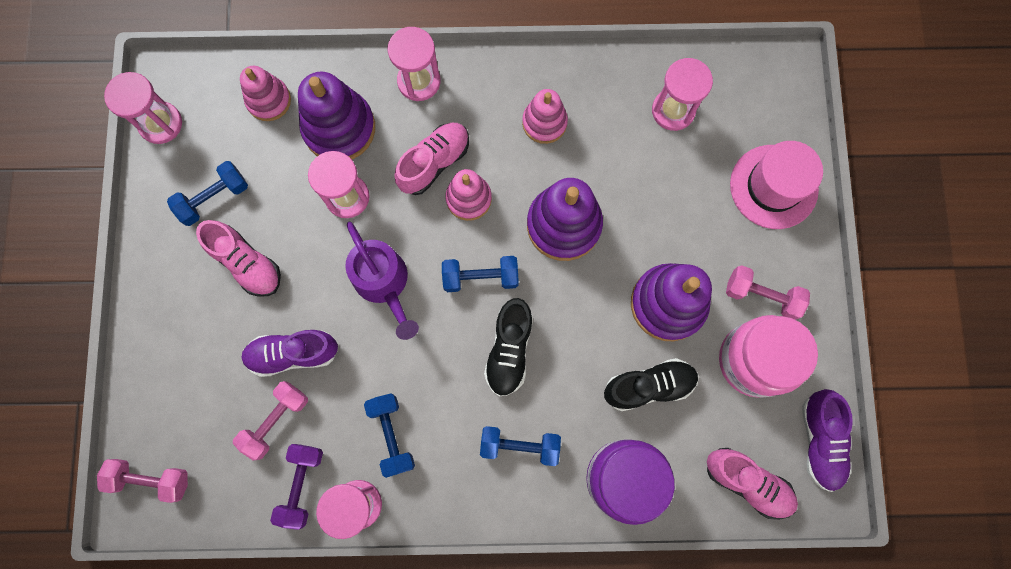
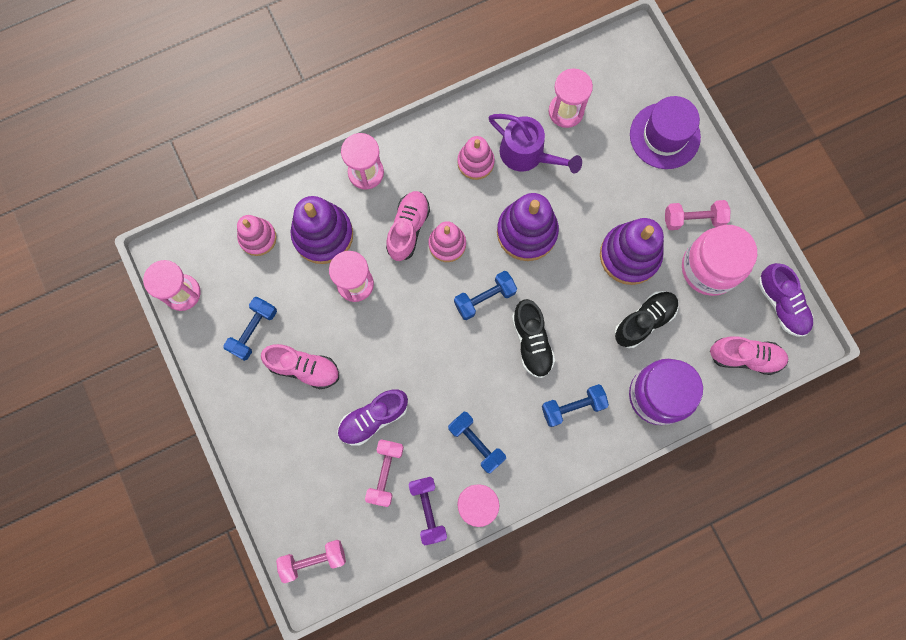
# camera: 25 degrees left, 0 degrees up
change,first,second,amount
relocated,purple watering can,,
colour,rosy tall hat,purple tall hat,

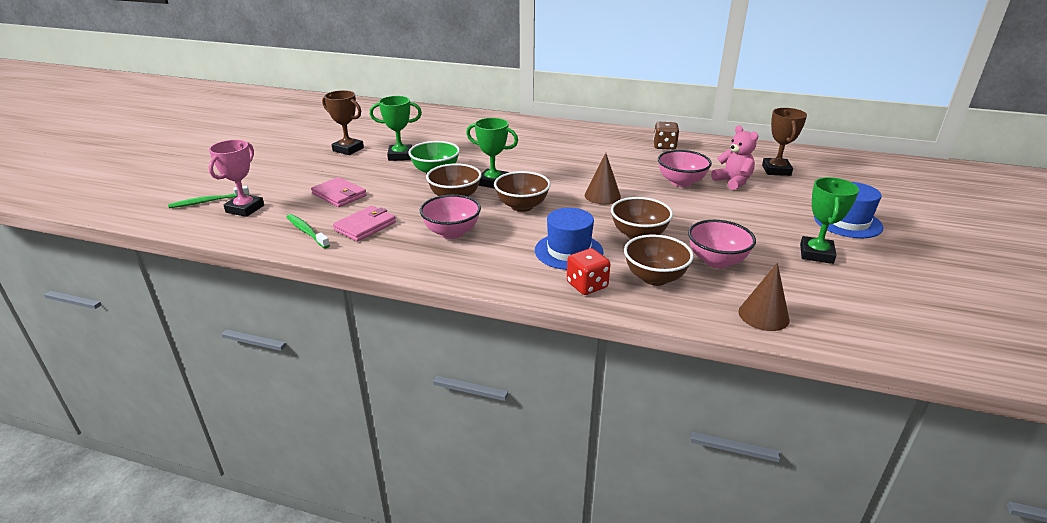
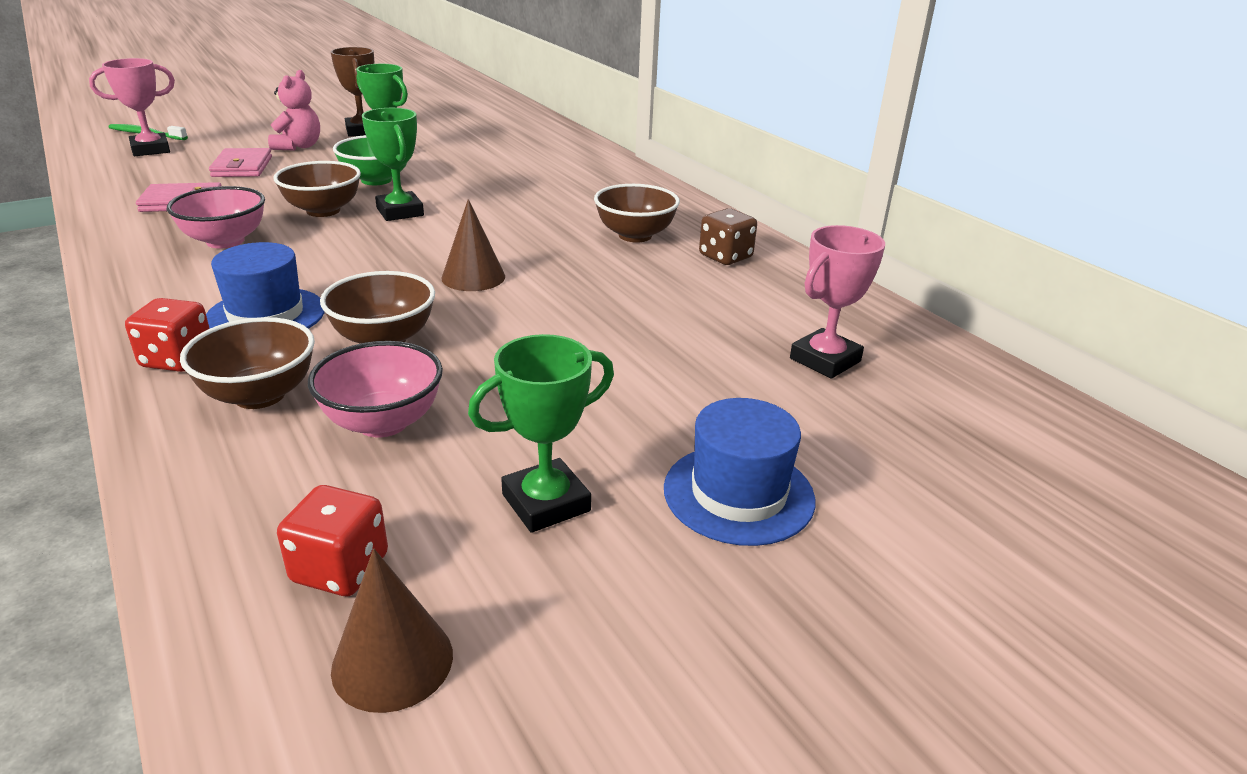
# camera: 40 degrees right, 0 degrees up
change,first,second,amount
relocated,rosy stuffed bear,,
appeared,,red die (no. 2 from left),
relocated,brown solid cone (no. 2 from left in the first image),brown solid cone (no. 1 from left),
relocated,brown bowl (no. 2 from left in the first image),brown bowl (no. 4 from left),
colour,brown prize cup (no. 2 from left),rosy prize cup (no. 2 from left),
missing,green tooth brush (no. 2 from left),,
missing,rosy bowl (no. 2 from left),,

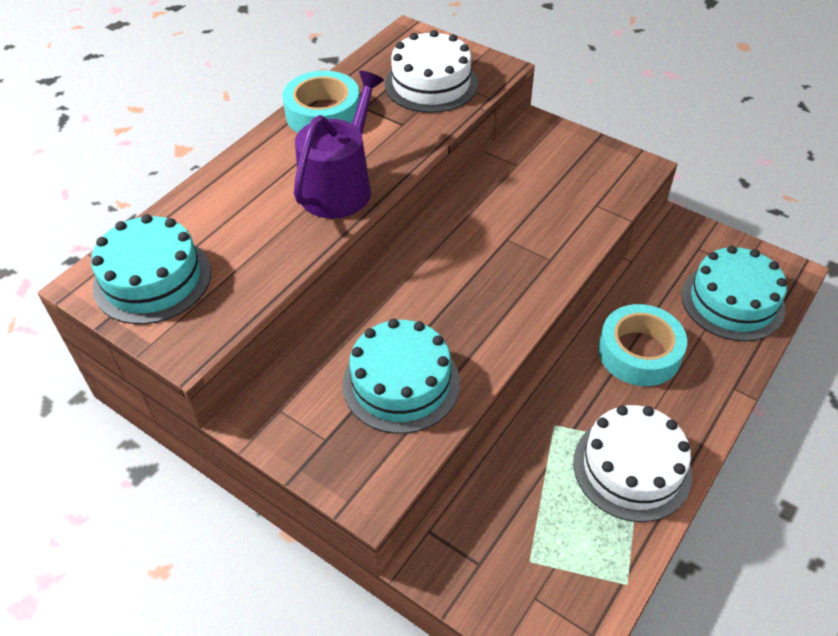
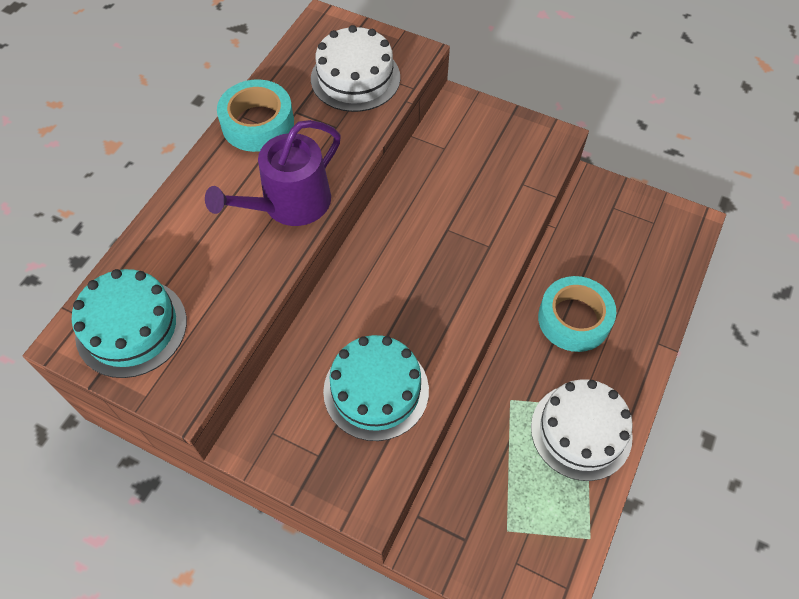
# camera: 10 degrees left, 10 degrees up
change,first,second,amount
spun,purple watering can,,150 degrees counterclockwise
missing,turquoise gateau (no. 3 from left),,

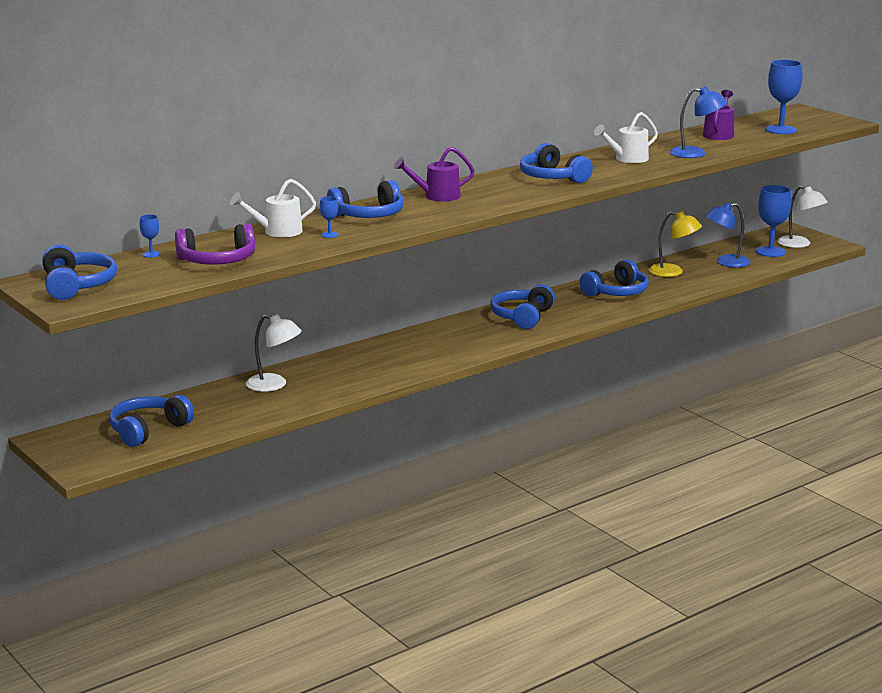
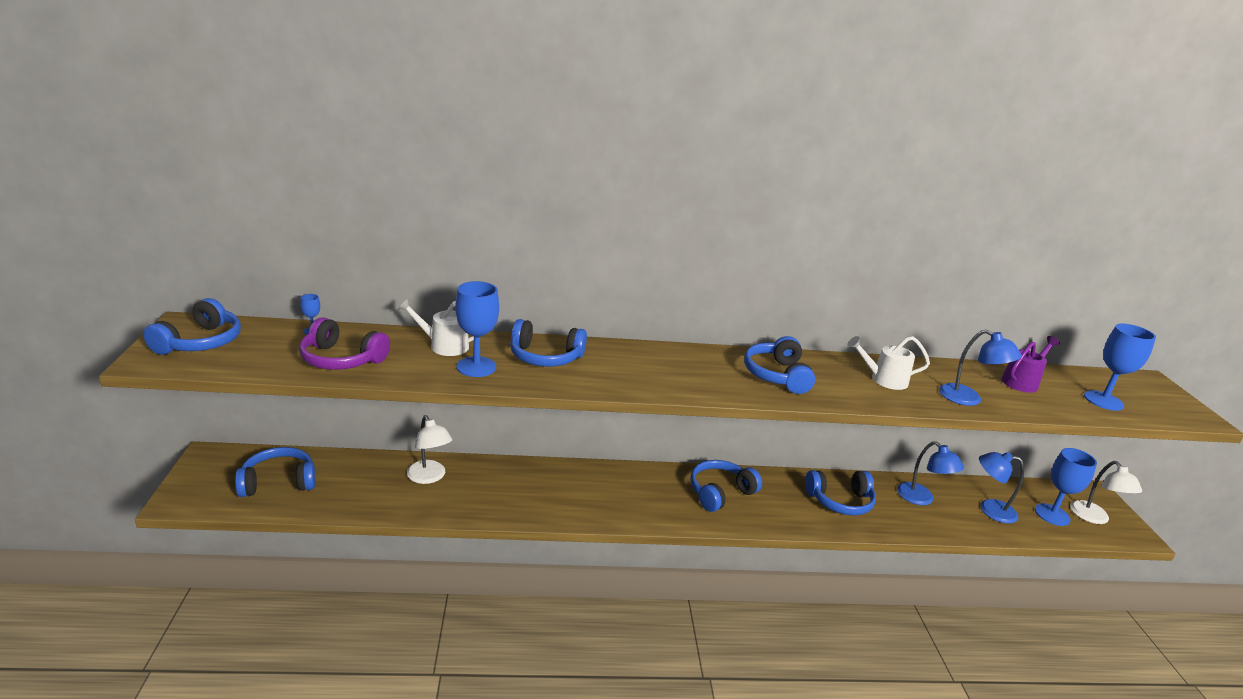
# camera: 30 degrees right, 5 degrees up
change,first,second,amount
size,blue goblet (no. 2 from left),,x2.19
colour,yellow lamp,blue lamp (no. 1 from left),
missing,purple watering can (no. 1 from left),,

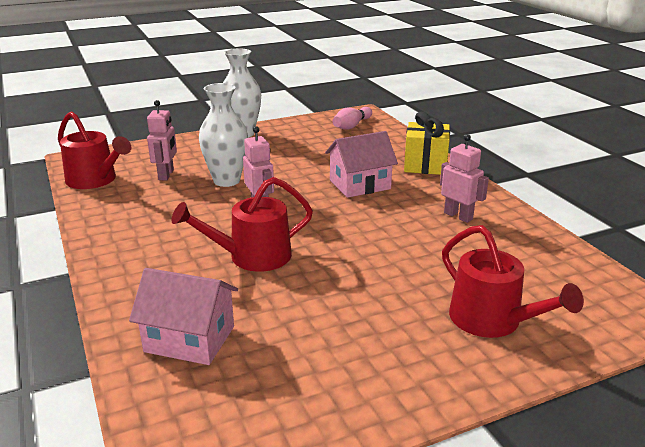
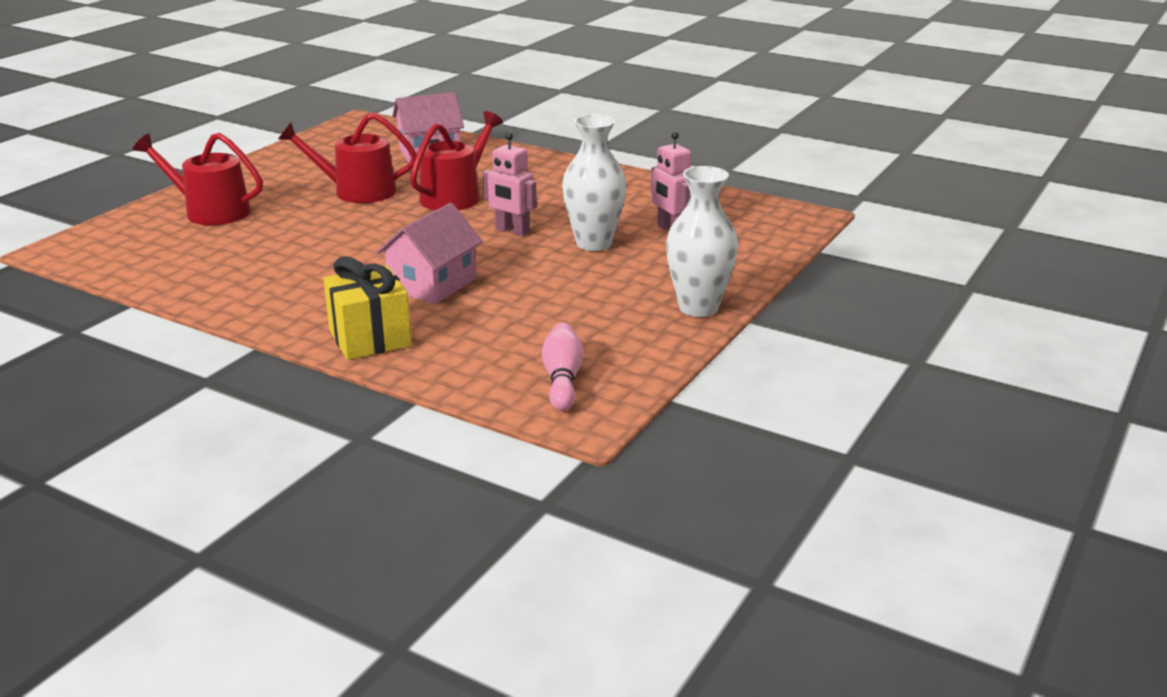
# camera: 145 degrees right, 0 degrees up
change,first,second,amount
relocated,red watering can (no. 1 from left in the first image),red watering can (no. 2 from left),
missing,rosy robot (no. 3 from left),,

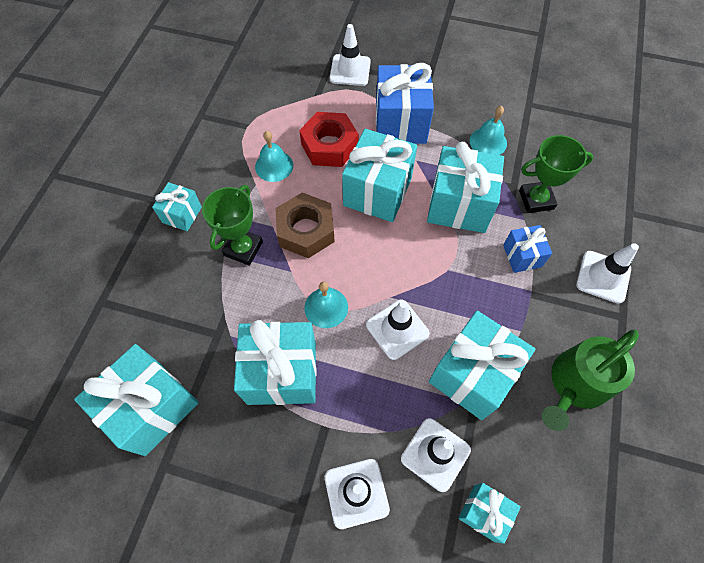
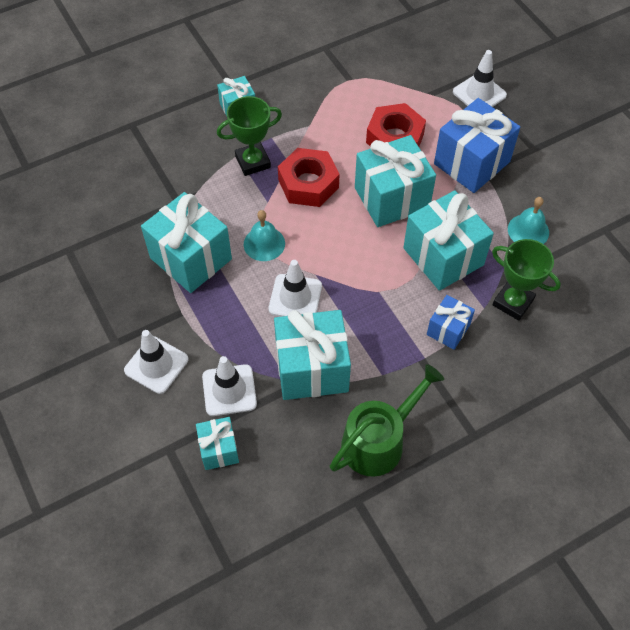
# camera: 45 degrees right, 5 degrees down
change,first,second,amount
colour,brown nut,red nut (no. 1 from left),
spun,green watering can,,135 degrees clockwise
missing,turquoise present (no. 1 from left),,
missing,turquoise school bell (no. 1 from left),,
missing,pure white traffic cone (no. 5 from left),,

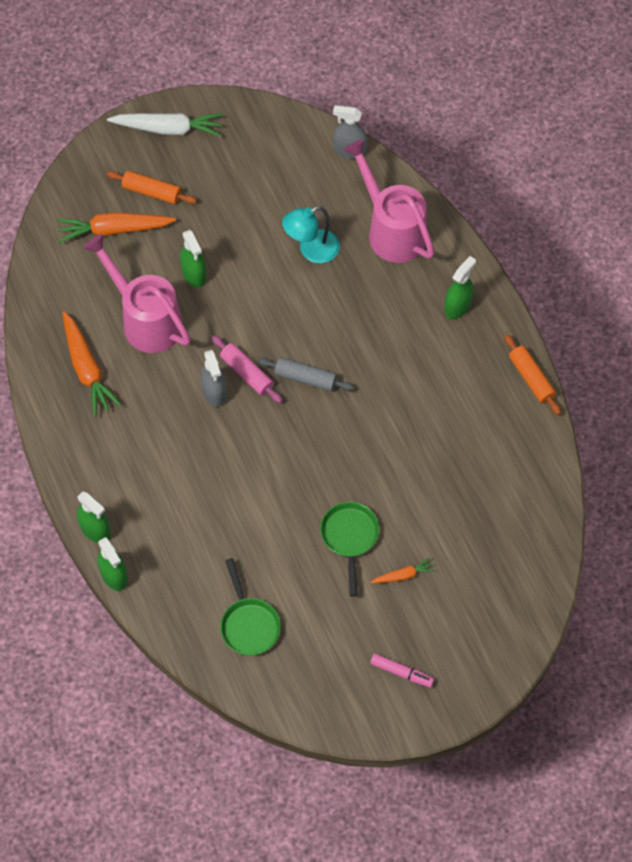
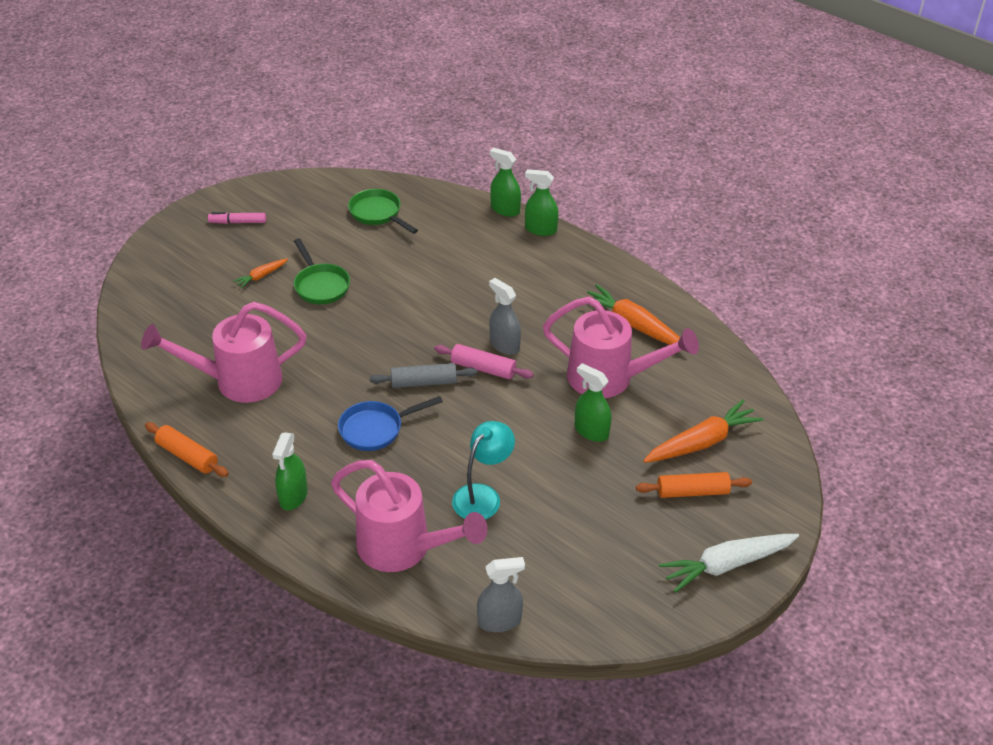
# camera: 155 degrees right, 20 degrees down
change,first,second,amount
appeared,,rosy watering can (no. 1 from left),
appeared,,blue pan,

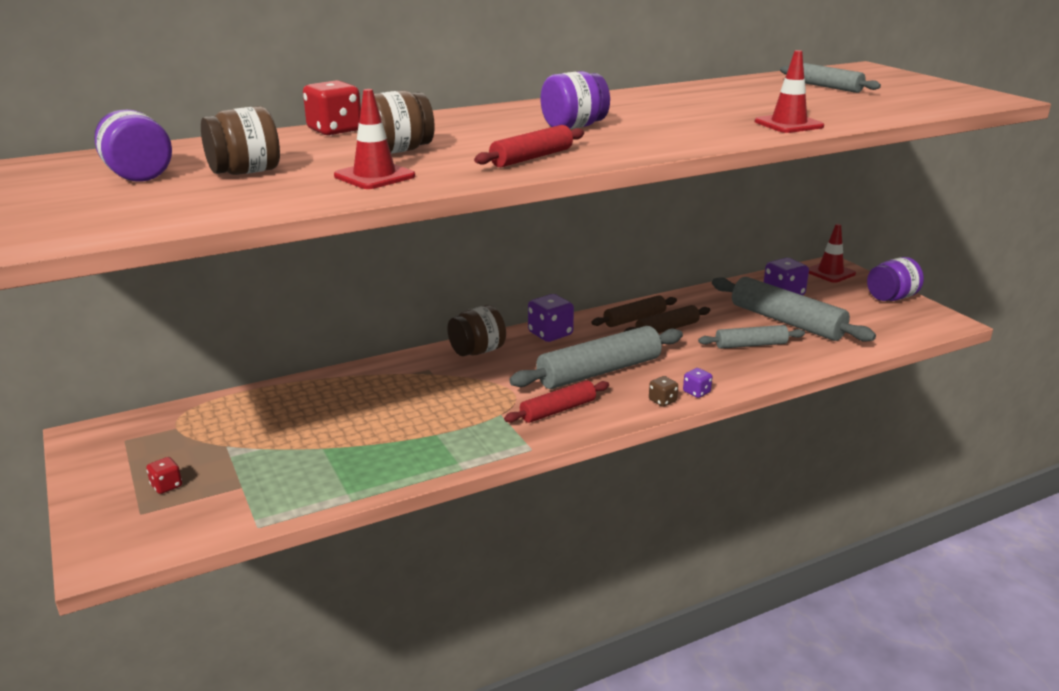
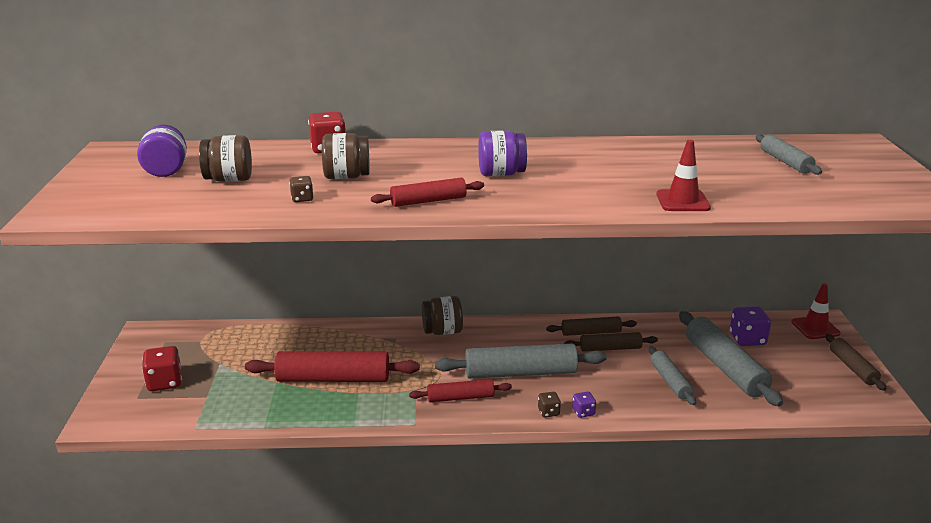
# camera: 25 degrees right, 0 degrees up
change,first,second,amount
size,red die (no. 1 from left),,x1.84
appeared,,red pastry roller (no. 1 from left),
exchanged,red traffic cone (no. 1 from left),brown die (no. 1 from left),
spun,grey pastry roller (no. 2 from left),,60 degrees clockwise
exchanged,purple jam jar (no. 3 from left),brown pastry roller (no. 3 from left),
missing,purple die (no. 1 from left),,

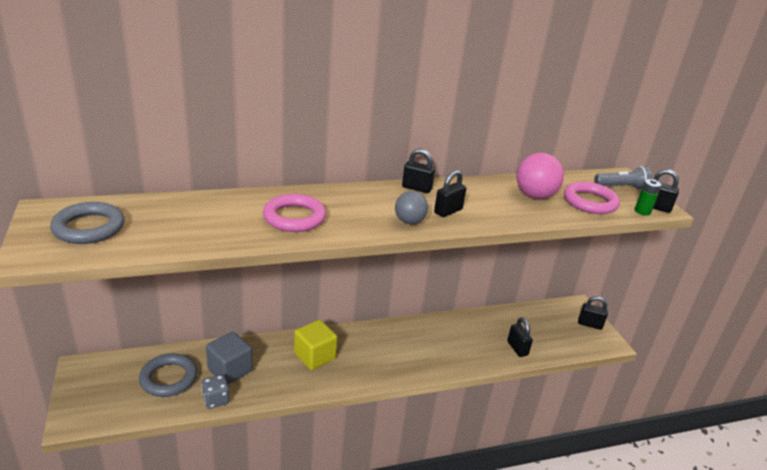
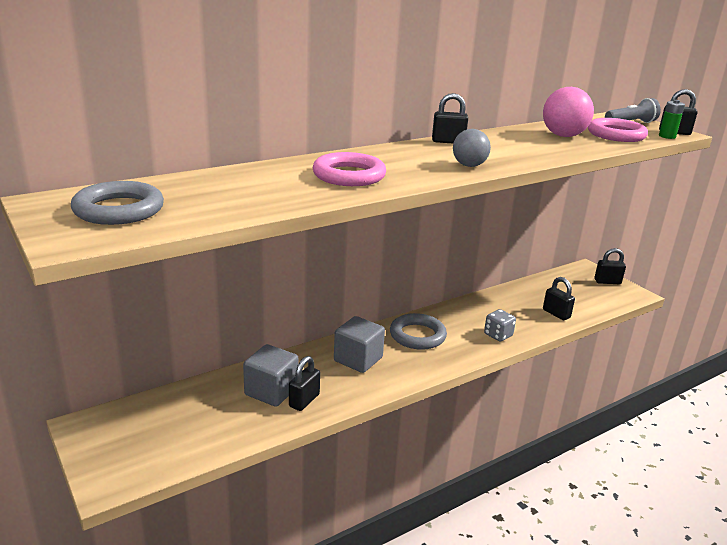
# camera: 15 degrees left, 5 degrees down
change,first,second,amount
relocated,jet-black padlock (no. 2 from left in the first image),jet-black padlock (no. 1 from left),
colour,yellow block,grey block (no. 2 from left),
relocated,grey torus (no. 2 from left),,
relocated,grey die,,

